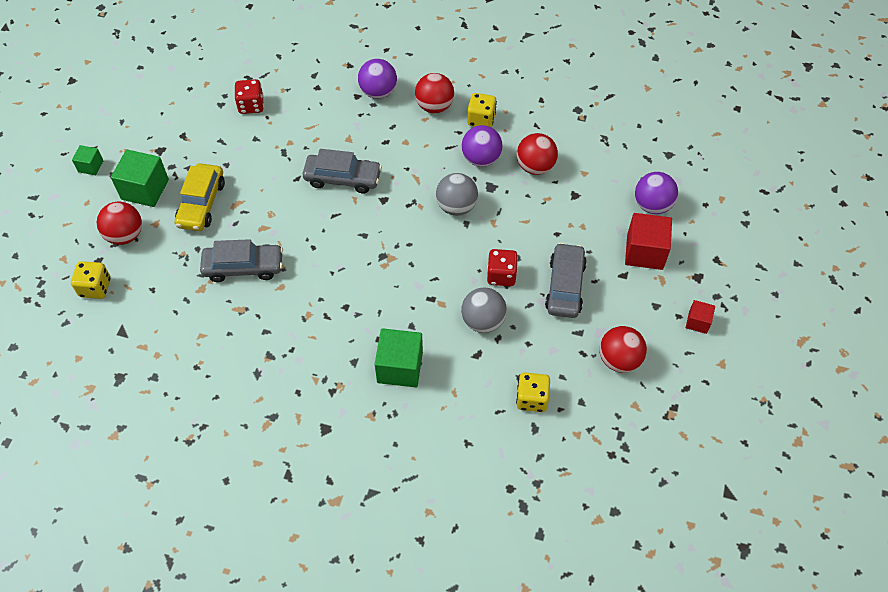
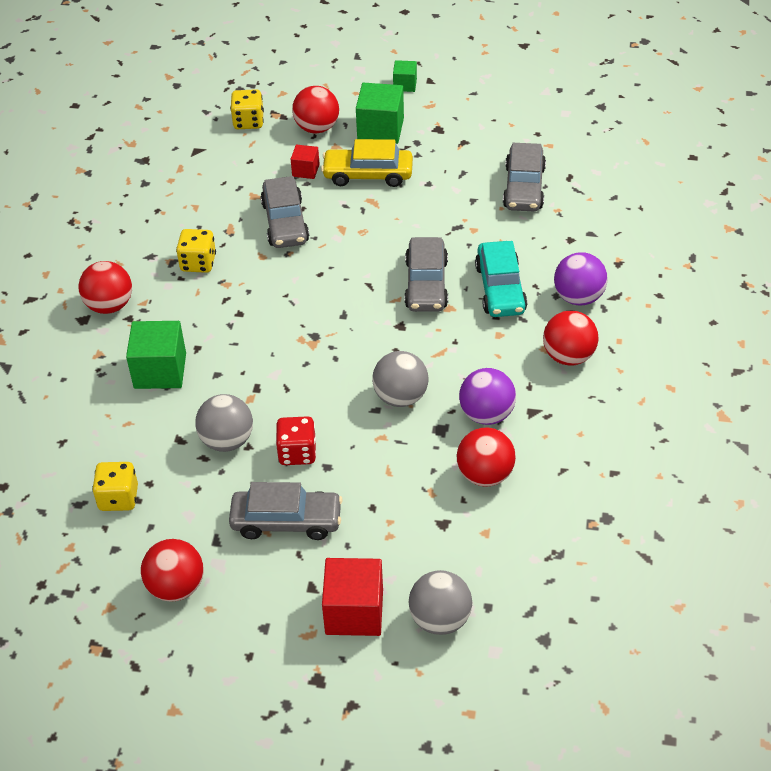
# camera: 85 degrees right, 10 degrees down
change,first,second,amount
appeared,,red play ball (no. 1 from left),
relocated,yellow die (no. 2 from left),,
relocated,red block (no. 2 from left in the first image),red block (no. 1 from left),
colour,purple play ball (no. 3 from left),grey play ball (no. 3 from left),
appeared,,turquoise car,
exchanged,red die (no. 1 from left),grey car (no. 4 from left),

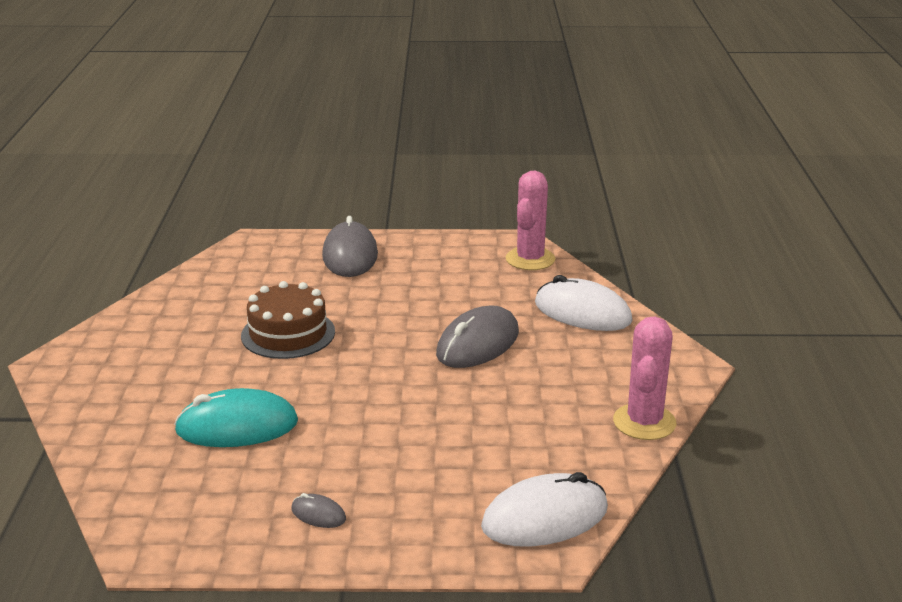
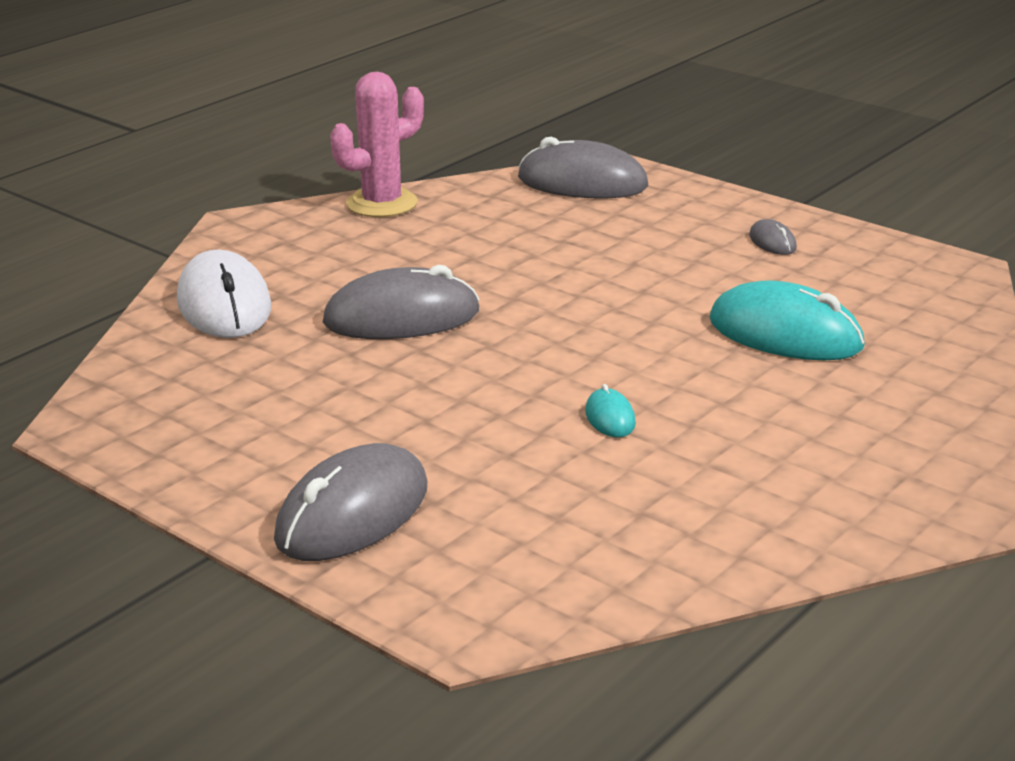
# camera: 140 degrees left, 0 degrees up
change,first,second,amount
colour,pure white mouse (no. 1 from left),grey mouse (no. 3 from left),
exchanged,brown gateau,turquoise mouse (no. 1 from left),
missing,rosy cactus (no. 1 from left),,

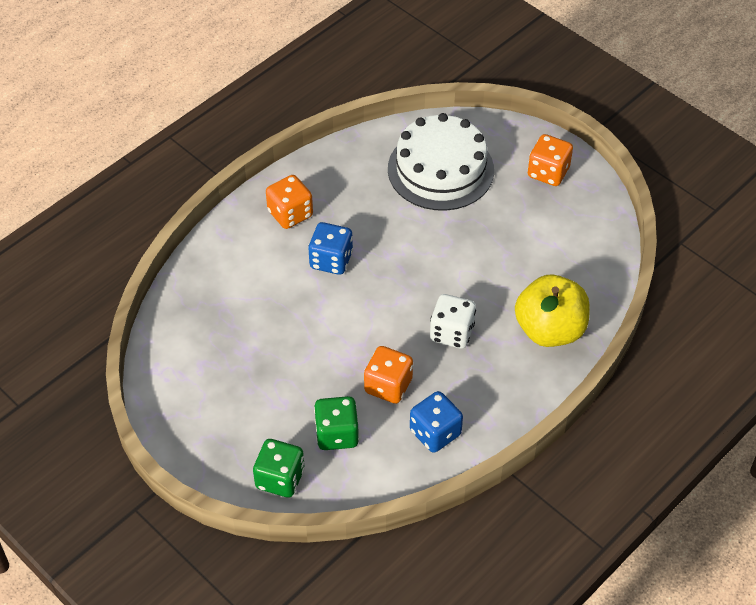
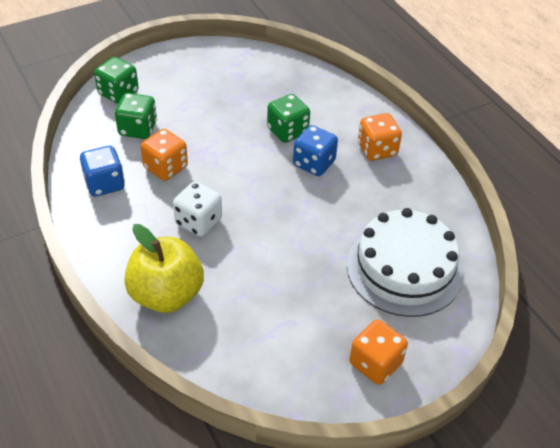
# camera: 105 degrees right, 5 degrees down
change,first,second,amount
appeared,,green die (no. 3 from left),

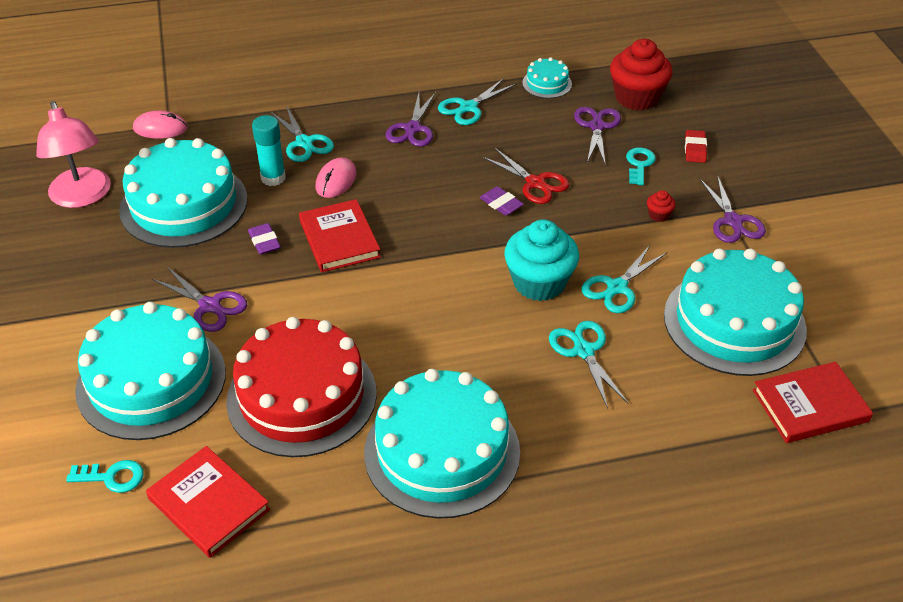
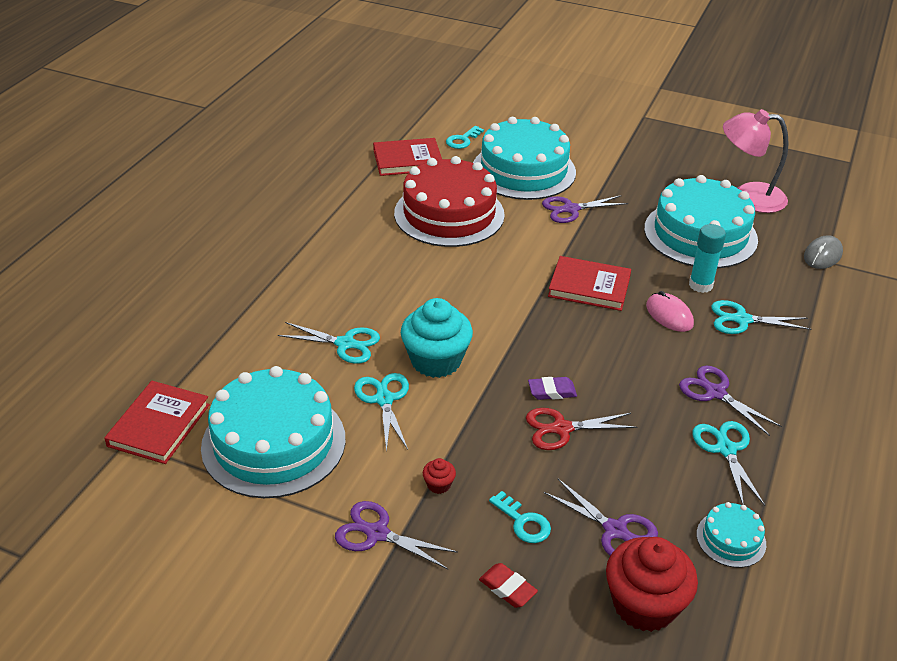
# camera: 125 degrees right, 5 degrees down
change,first,second,amount
colour,rosy mouse (no. 1 from left),grey mouse,
missing,purple eraser (no. 1 from left),,
missing,turquoise gateau (no. 3 from left),,

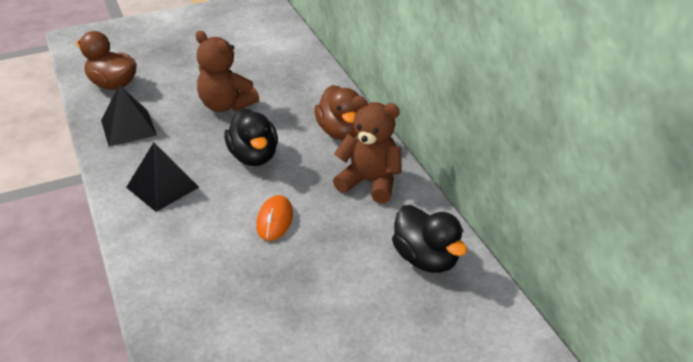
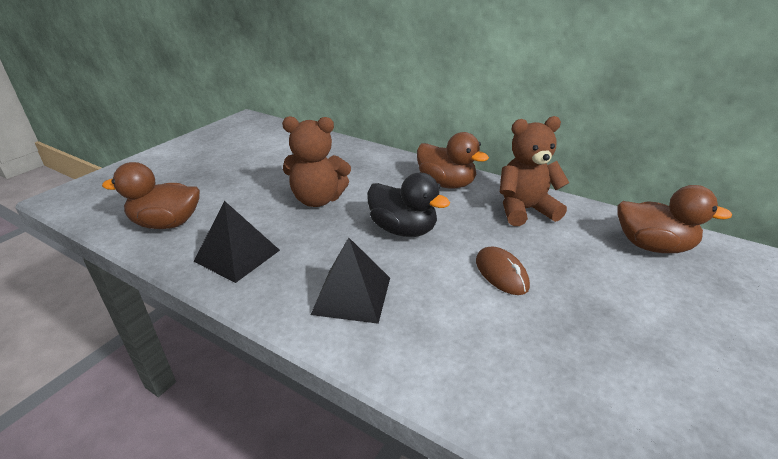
# camera: 35 degrees left, 5 degrees down
change,first,second,amount
colour,orange mouse,brown mouse,
colour,jet-black rubber duck (no. 2 from left),brown rubber duck (no. 3 from left),

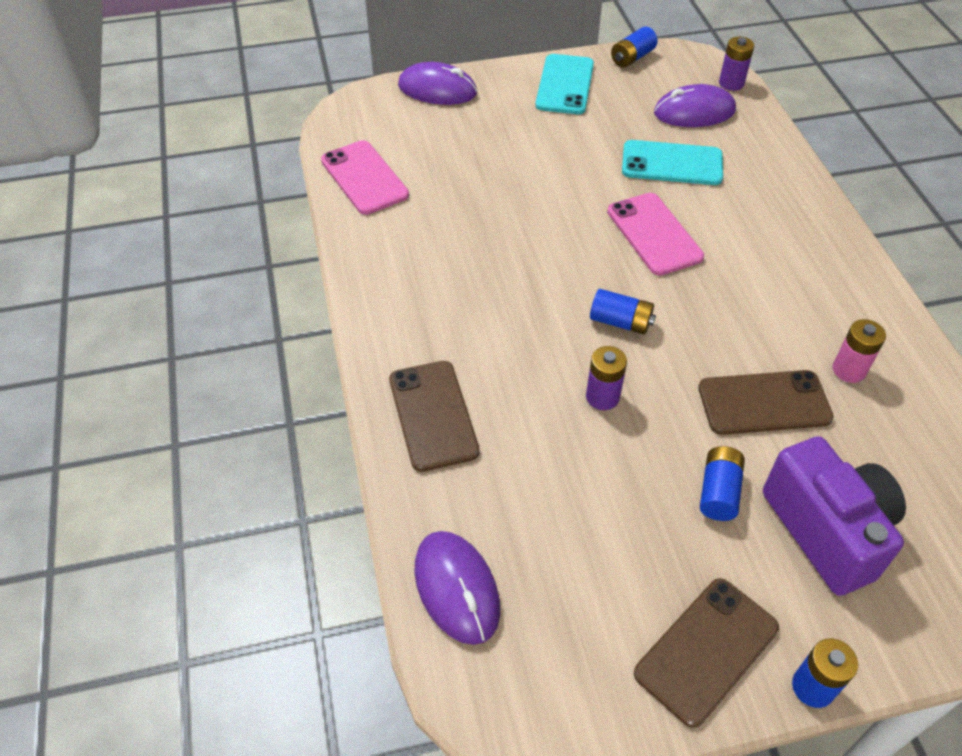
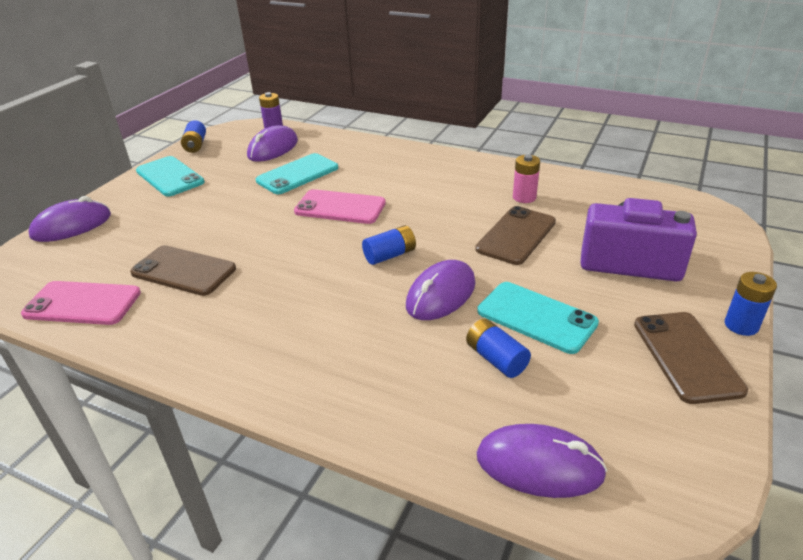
# camera: 50 degrees left, 15 degrees down
change,first,second,amount
relocated,brown smartphone (no. 1 from left),,
exchanged,purple battery (no. 1 from left),purple mouse (no. 3 from left),
relocated,blue battery (no. 3 from left),,
appeared,,turquoise smartphone (no. 3 from left),

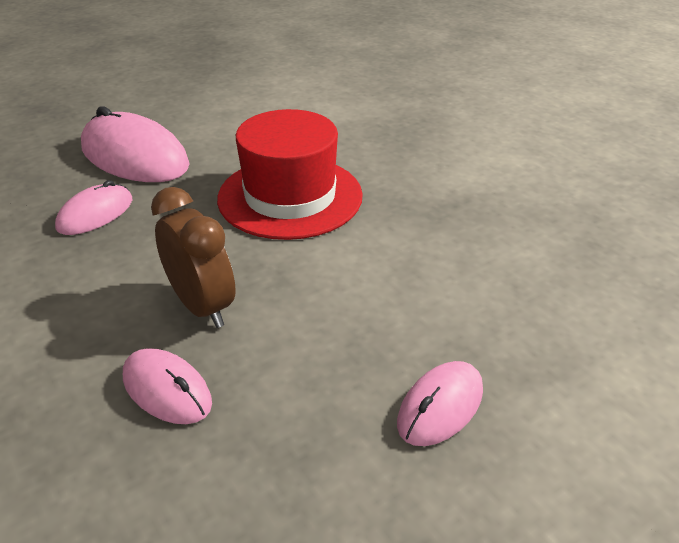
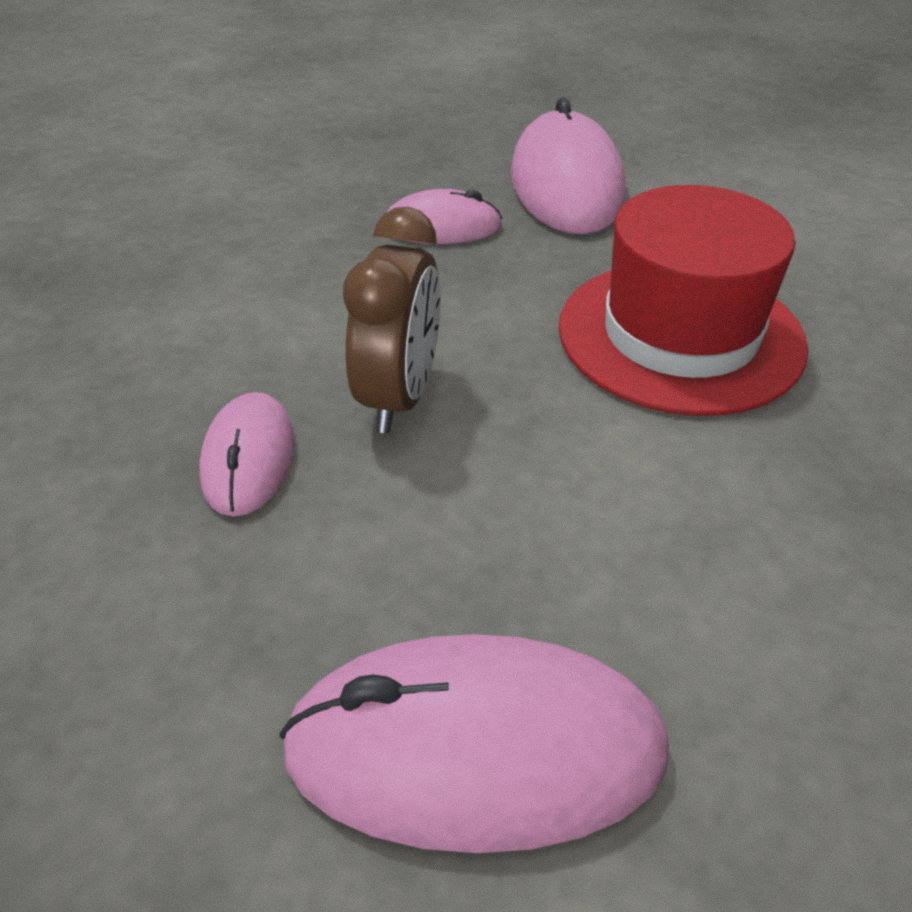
# camera: 50 degrees right, 5 degrees up
change,first,second,amount
size,rosy mouse (no. 4 from left in the first image),rosy mouse (no. 3 from left),x1.78

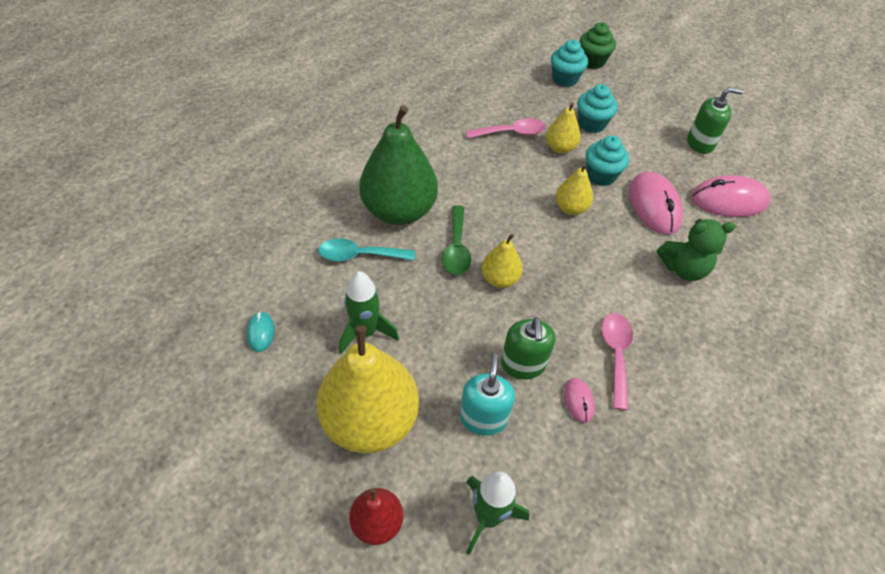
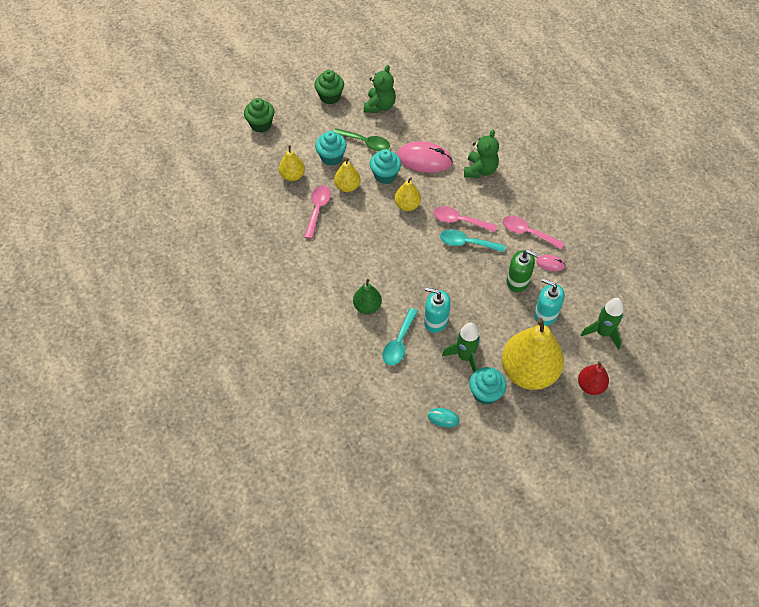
# camera: 65 degrees left, 5 degrees up
change,first,second,amount
relocated,yellow toy pear (no. 2 from left in the first image),yellow toy pear (no. 1 from left),
appeared,,green muffin (no. 2 from left),
relocated,green spoon,,
size,green toy pear,,x0.49
exchanged,green soap dispenser (no. 2 from left),green stuffed bear (no. 1 from left),
appeared,,turquoise soap dispenser (no. 1 from left),
appeared,,rosy spoon (no. 2 from left),
appeared,,turquoise spoon (no. 2 from left),
relocated,turquoise muffin (no. 1 from left in the first image),turquoise muffin (no. 3 from left),
missing,rosy mouse (no. 3 from left),,

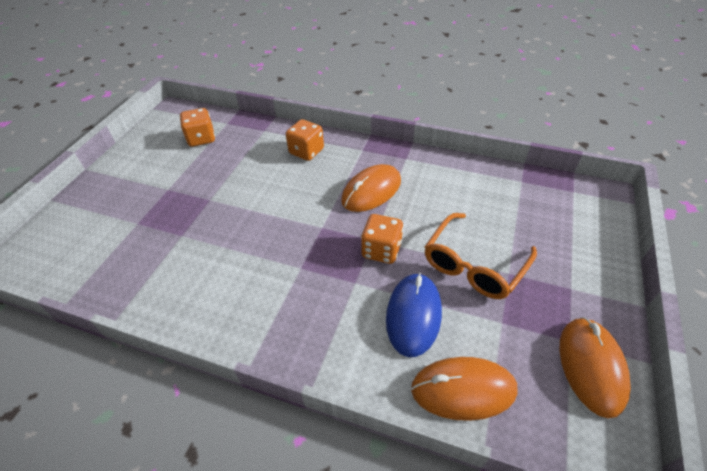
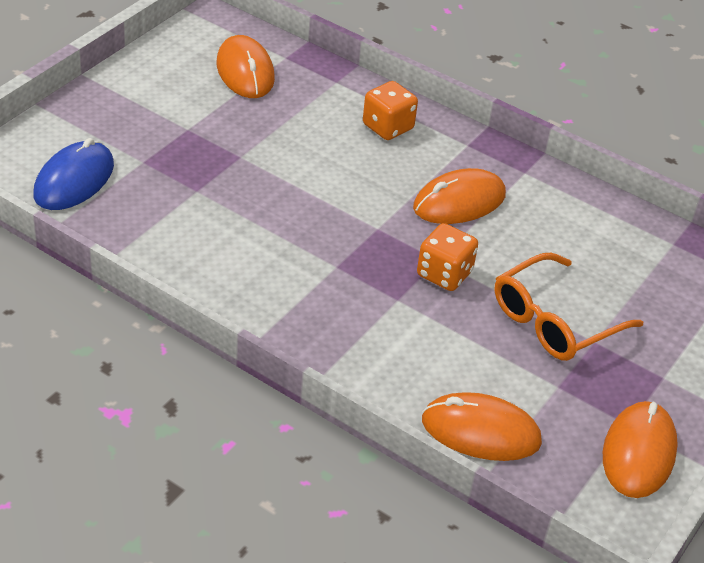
# camera: 10 degrees right, 5 degrees down
change,first,second,amount
relocated,blue mouse,,
exchanged,orange die (no. 1 from left),orange mouse (no. 1 from left),

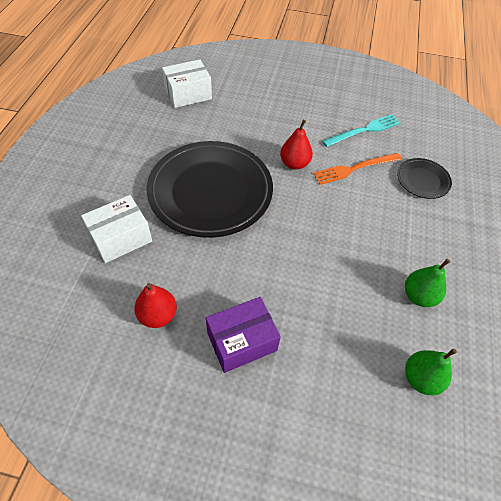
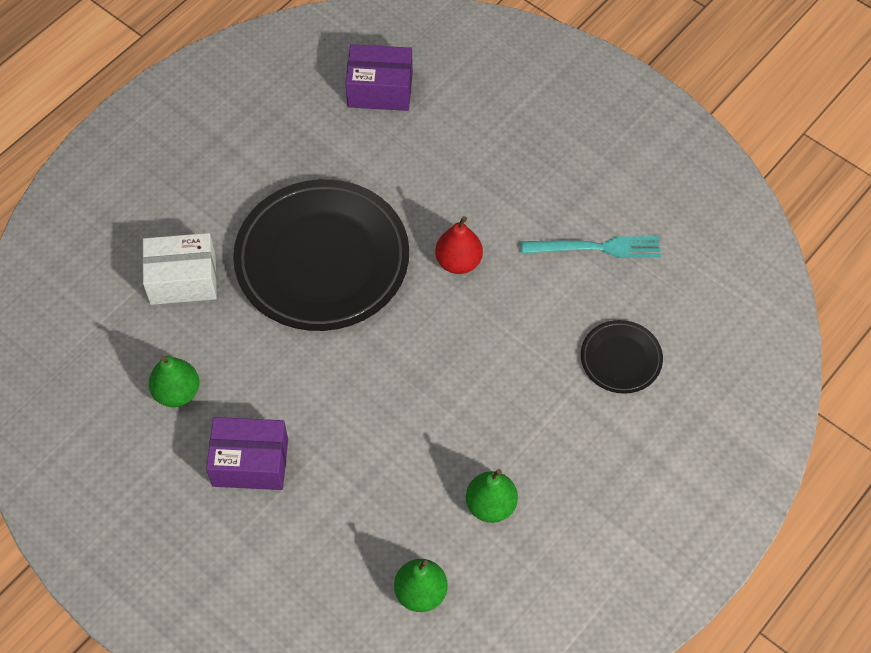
# camera: 30 degrees right, 5 degrees up
change,first,second,amount
colour,red toy pear (no. 1 from left),green toy pear (no. 1 from left),
colour,pure white package (no. 2 from left),purple package (no. 2 from left),
missing,orange fork,,

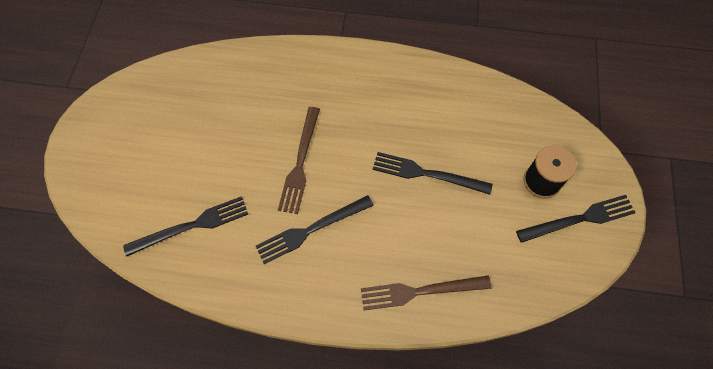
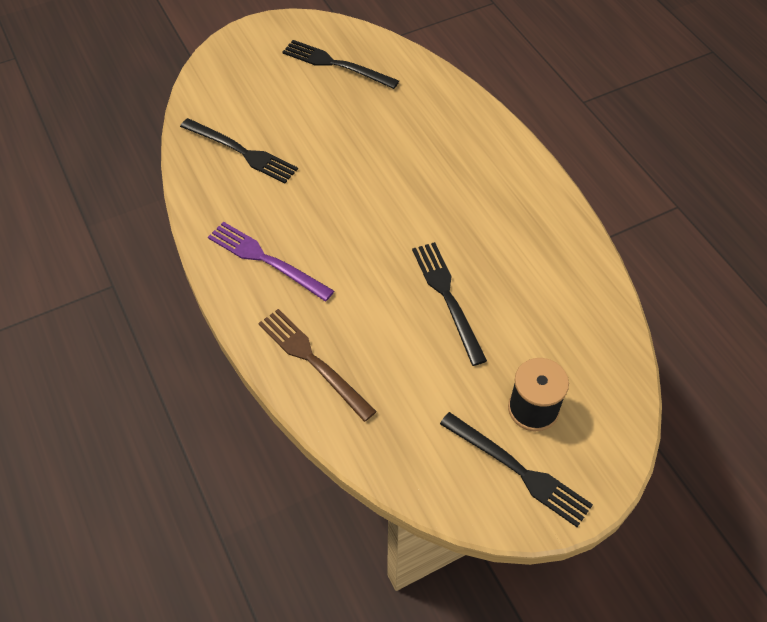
# camera: 55 degrees right, 10 degrees down
change,first,second,amount
appeared,,purple fork,
relocated,jet-black fork (no. 2 from left),,
missing,brown fork (no. 1 from left),,

